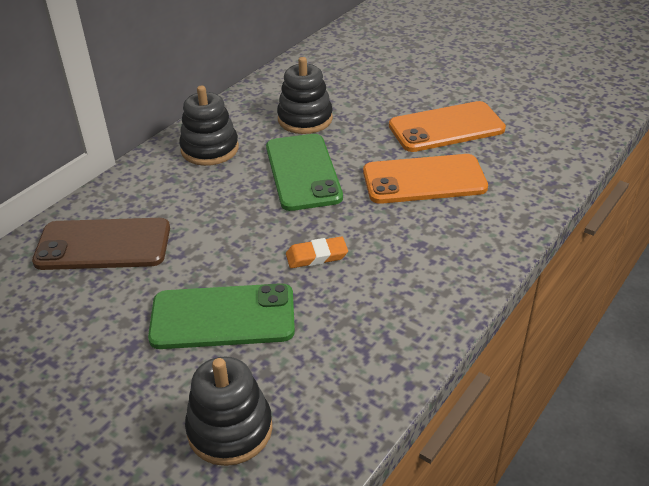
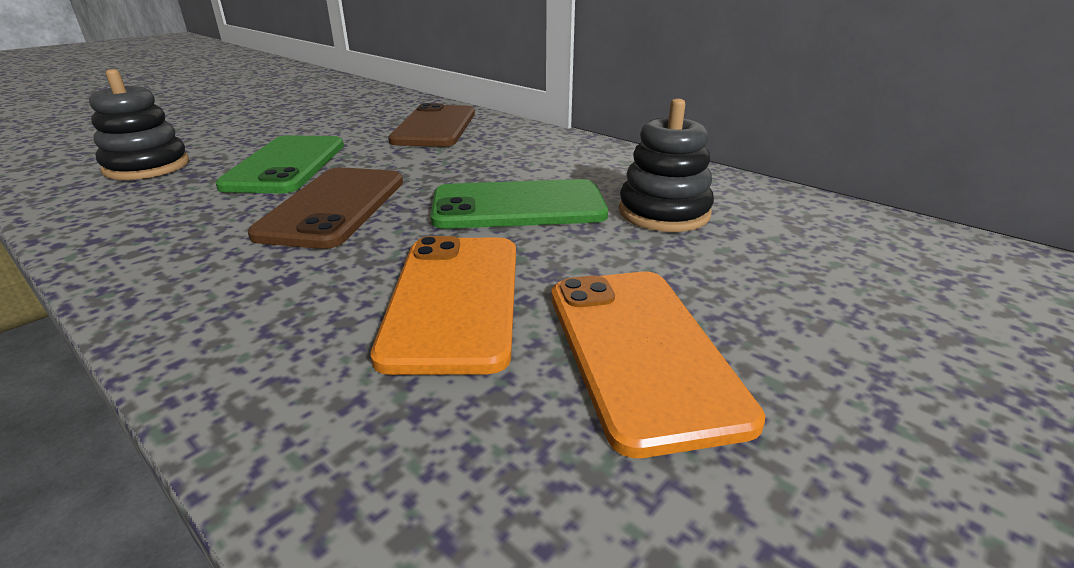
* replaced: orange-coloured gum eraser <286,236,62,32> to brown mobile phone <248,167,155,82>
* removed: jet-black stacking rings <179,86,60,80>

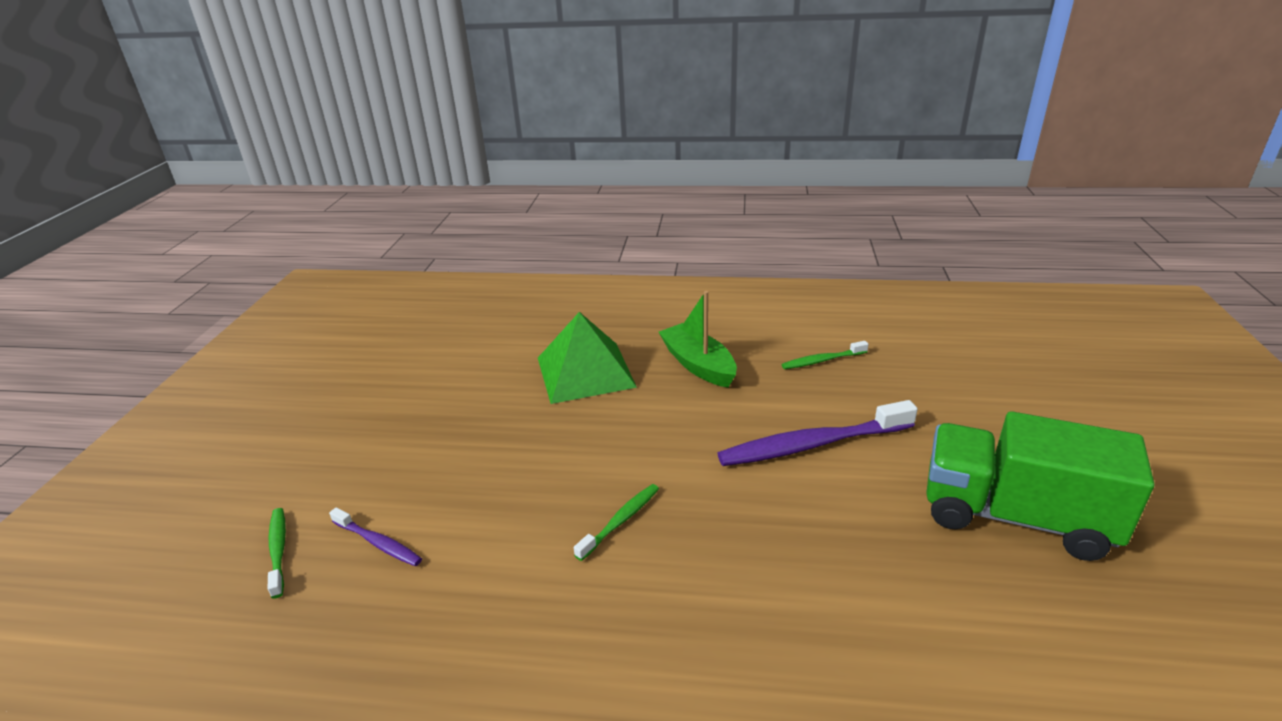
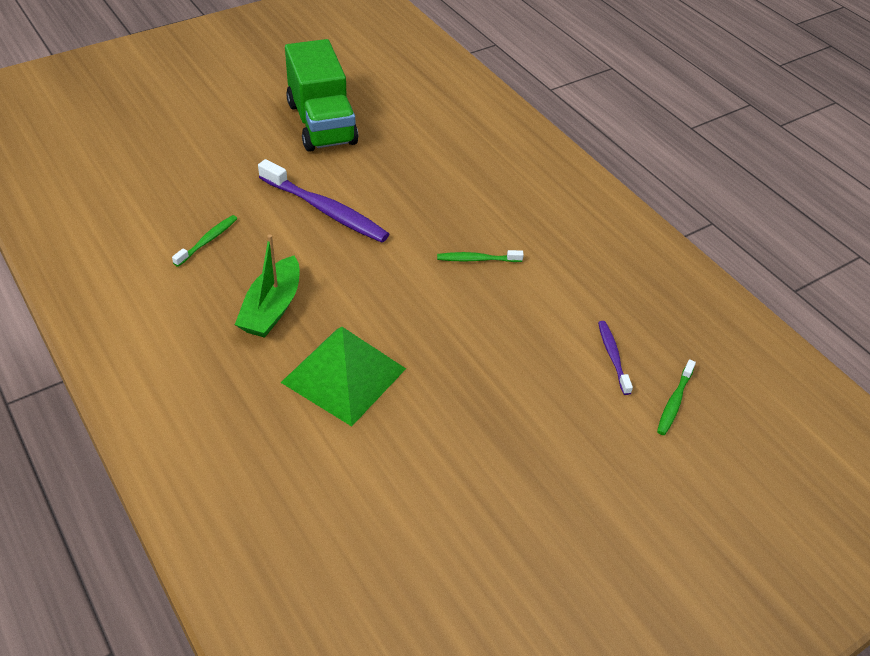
* turned: green toothbrush <781,341,88,28> = <172,215,66,52> 90 degrees counterclockwise

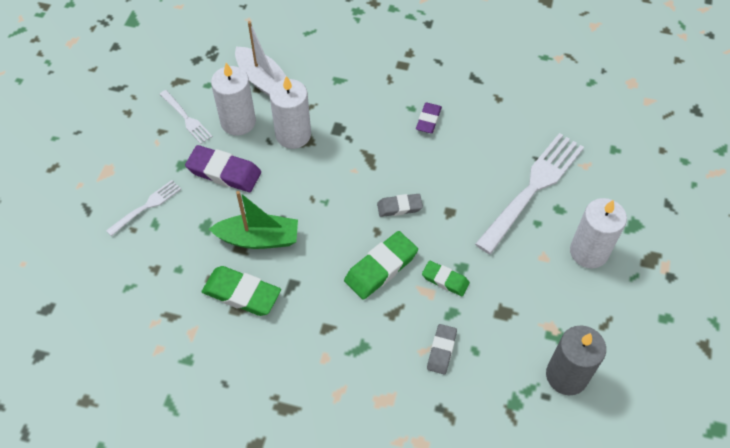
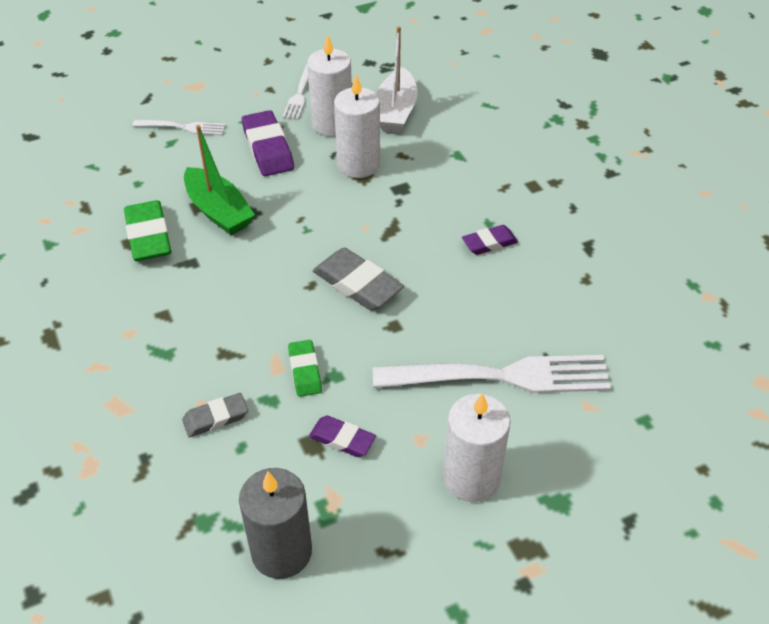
* added: royal purple gum eraser <309,416,67,41>
* resized: gray gum eraser <377,194,46,23> = <313,248,91,62> x1.66
* removed: green gum eraser <344,231,74,69>

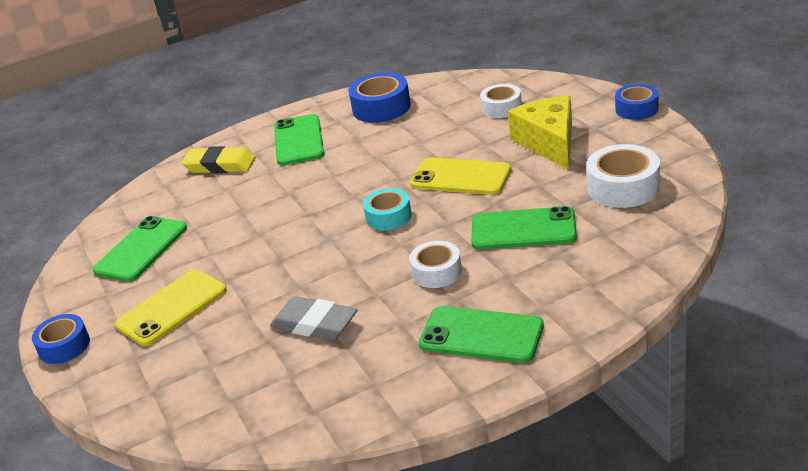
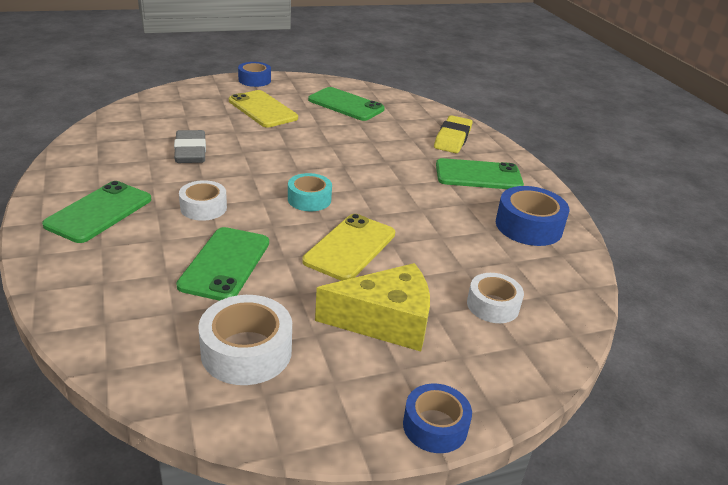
* turned: gray gum eraser <270,296,87,44> = <174,130,32,33> 45 degrees counterclockwise

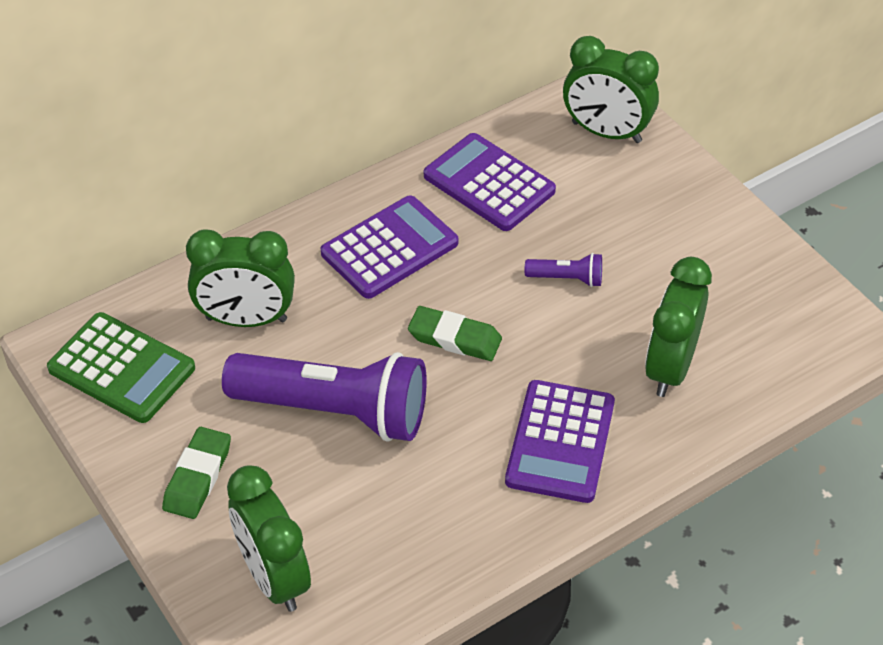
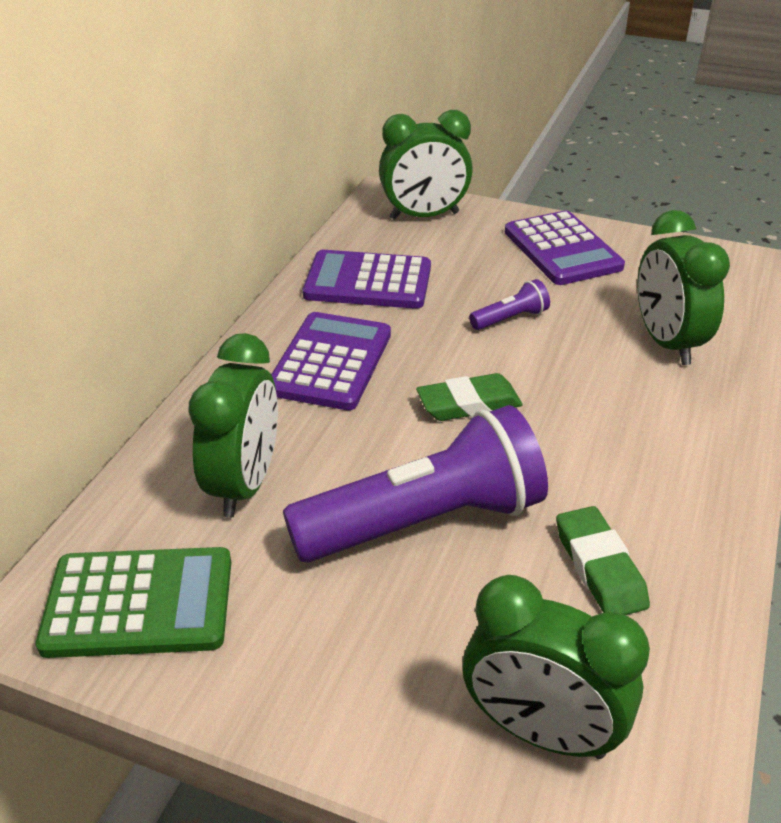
* turned: green clock <186,229,109,98> = <188,333,90,185> 45 degrees counterclockwise
* moved: royal purple adding machine <505,380,110,123> to <505,211,120,74>
* moved: green gum eraser <162,427,69,92> to <556,506,94,109>

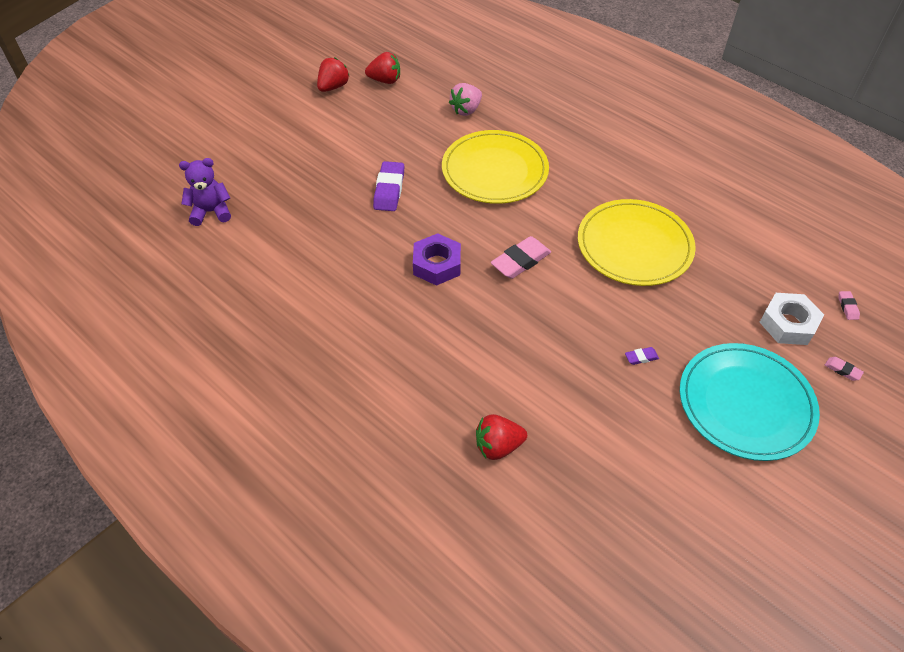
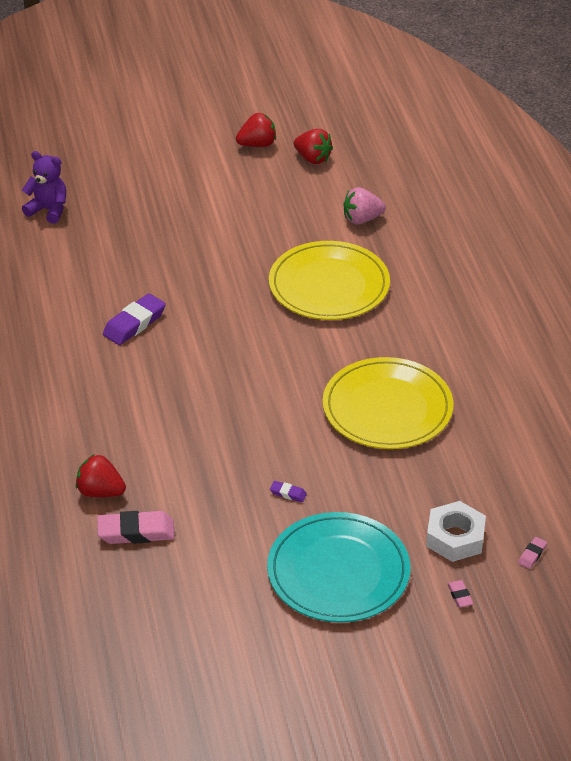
* moved: pink gum eraser <491,236,60,43> to <97,511,78,33>
* moved: royal purple gum eraser <373,161,31,50> to <103,293,63,52>
* removed: royal purple hex nut <413,233,48,53>

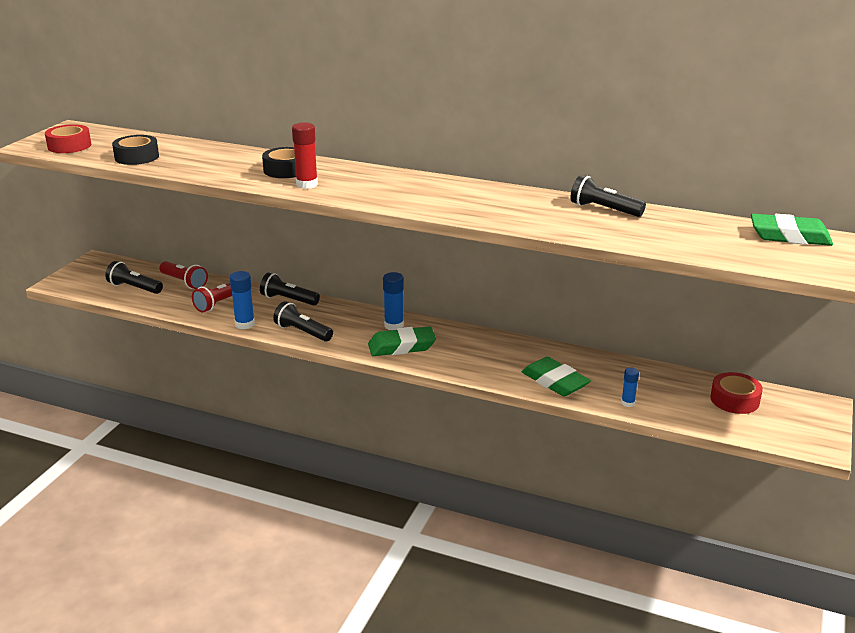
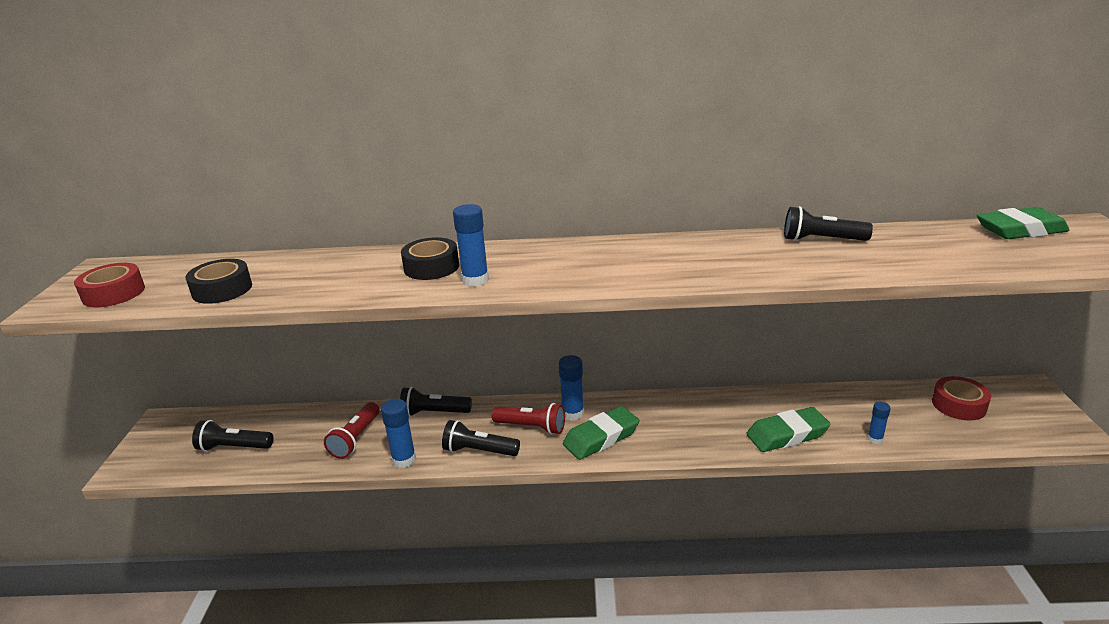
* recoloured: crimson glue stick <292,122,26,67> to cobalt glue stick <453,204,36,83>
* moved: crimson flashlight <159,261,49,28> to <492,403,73,32>
* turned: green gum eraser <522,357,69,39> = <746,407,85,45> 45 degrees counterclockwise

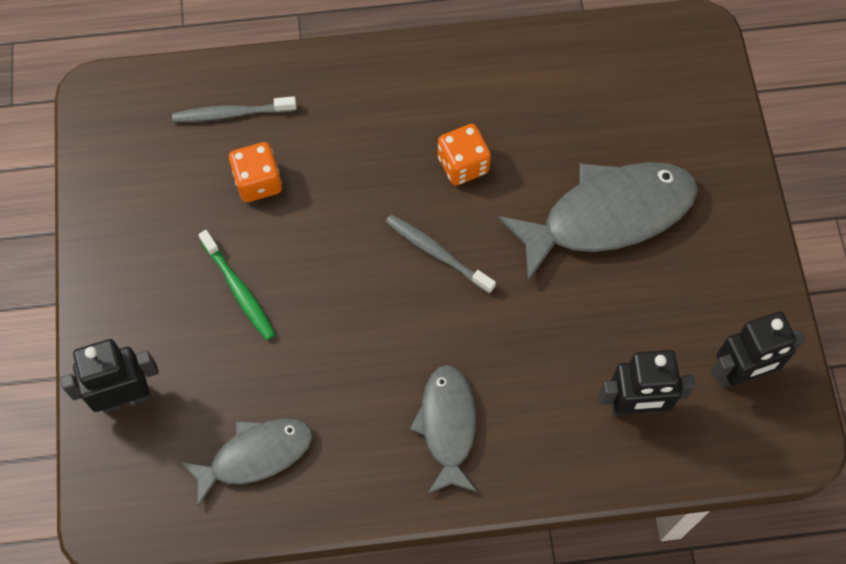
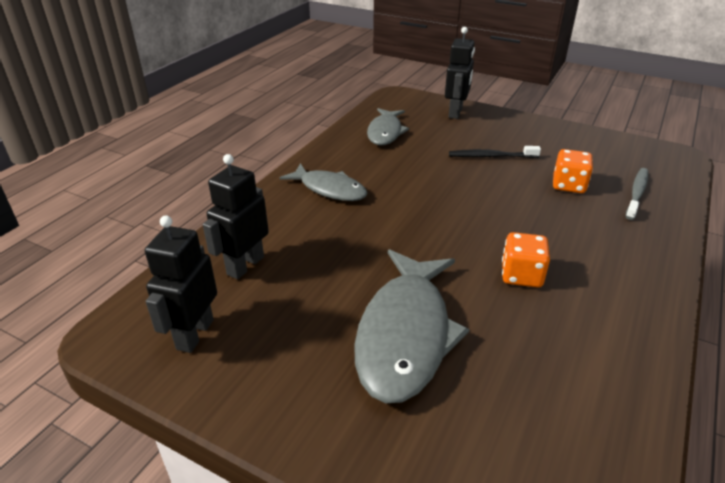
* recoloured: green toothbrush <198,230,78,110> to jet-black toothbrush <449,146,92,12>
* removed: gray toothbrush <386,214,110,80>

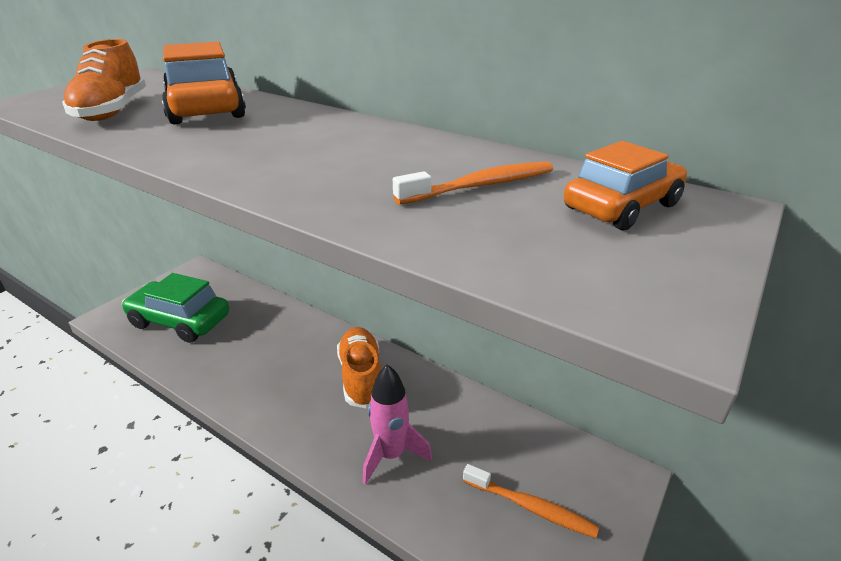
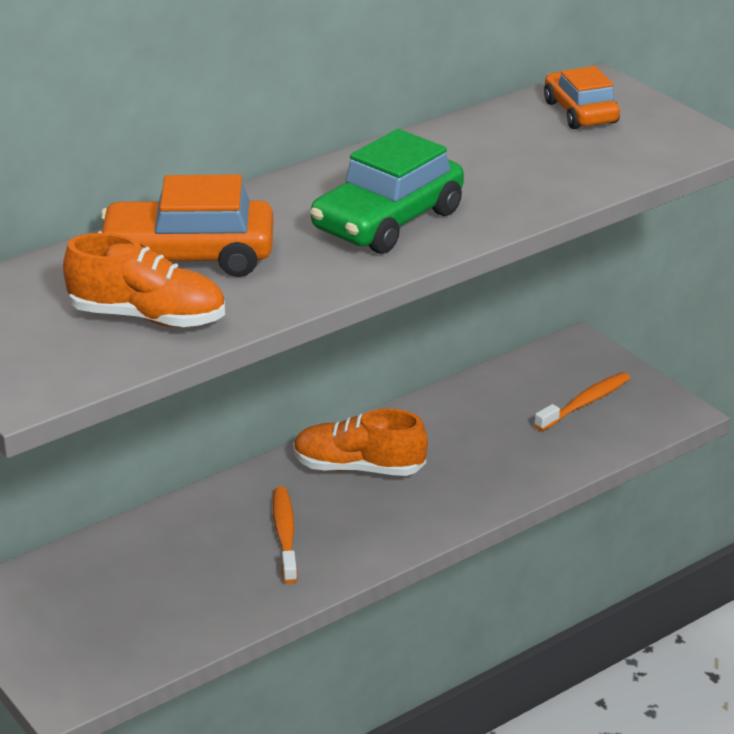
* moved: orange-coloured toothbrush <393,161,160,43> to <273,487,25,97>
* moved: green automobile <122,273,107,70> to <310,129,154,125>
* removed: pink rocket <363,365,69,120>

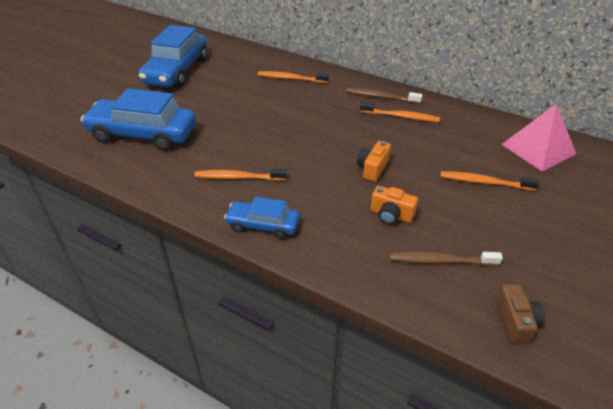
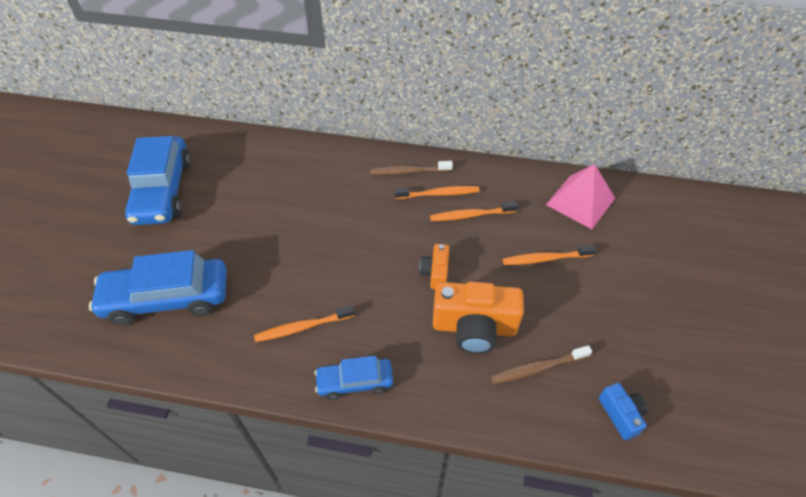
* moved: orange-coloured toothbrush <258,71,71,12> to <430,202,88,19>
* resized: orange-coloured camera <371,186,47,39> = <433,282,91,72> x1.91
* recoloured: brown camera <496,284,49,61> to cobalt camera <599,383,49,57>

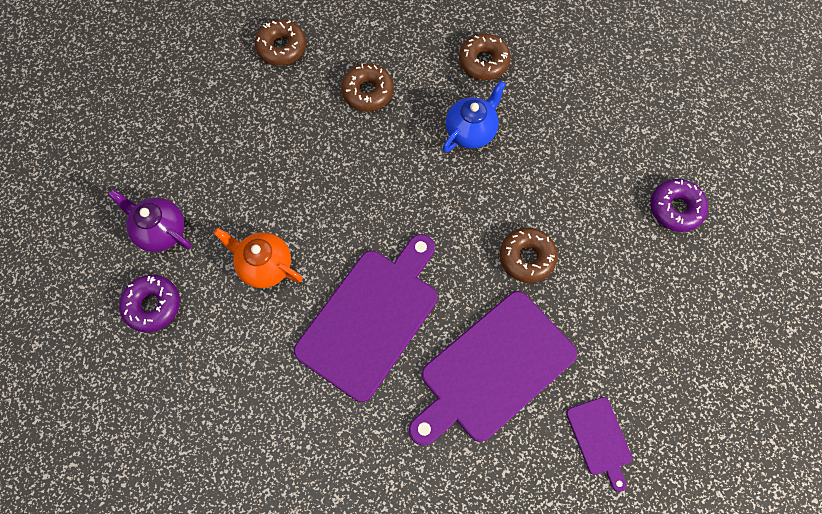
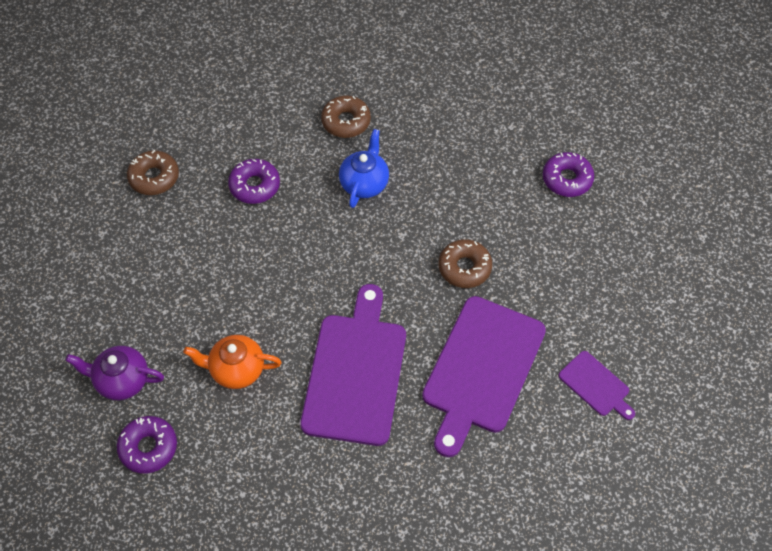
* recoloured: brown doughnut <341,64,53,47> to royal purple doughnut <228,159,52,45>

